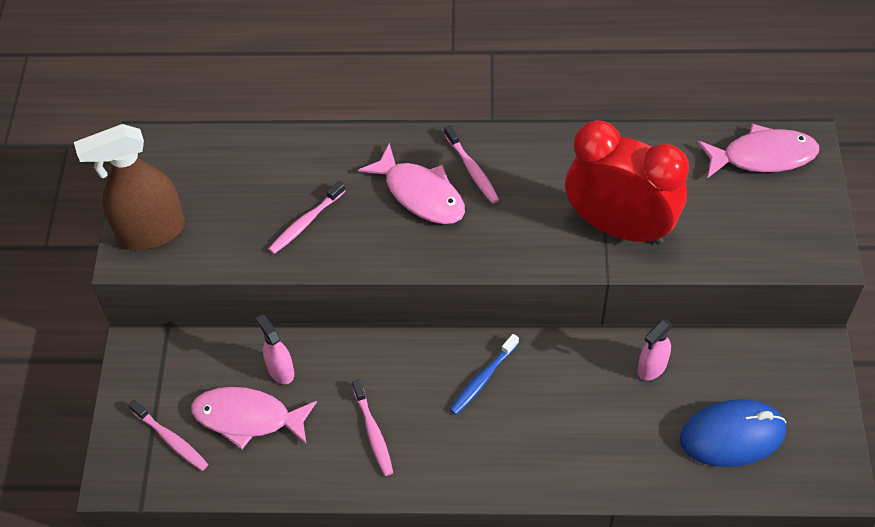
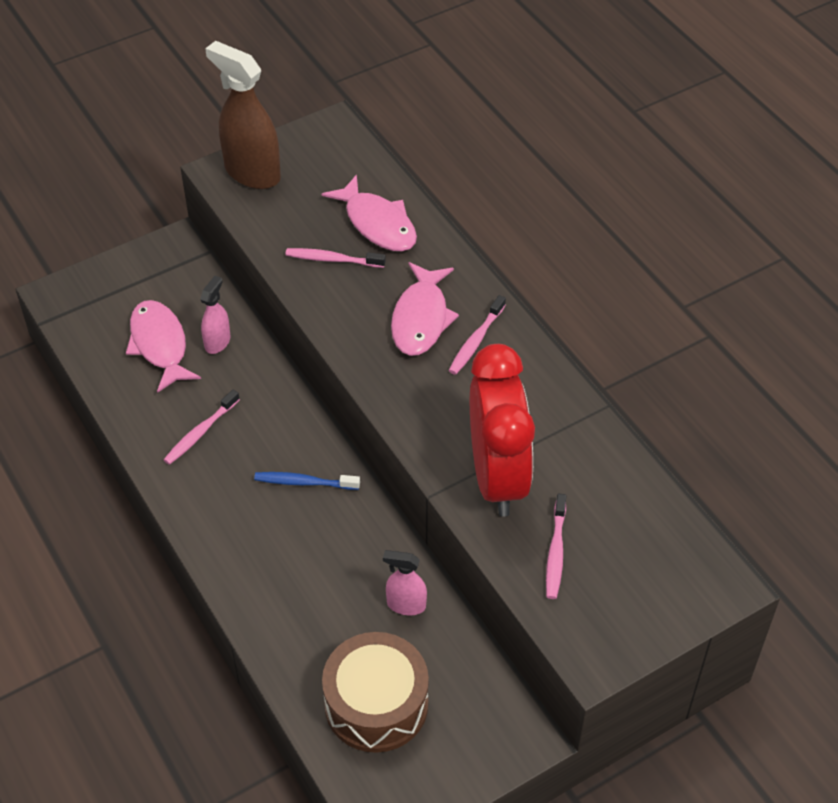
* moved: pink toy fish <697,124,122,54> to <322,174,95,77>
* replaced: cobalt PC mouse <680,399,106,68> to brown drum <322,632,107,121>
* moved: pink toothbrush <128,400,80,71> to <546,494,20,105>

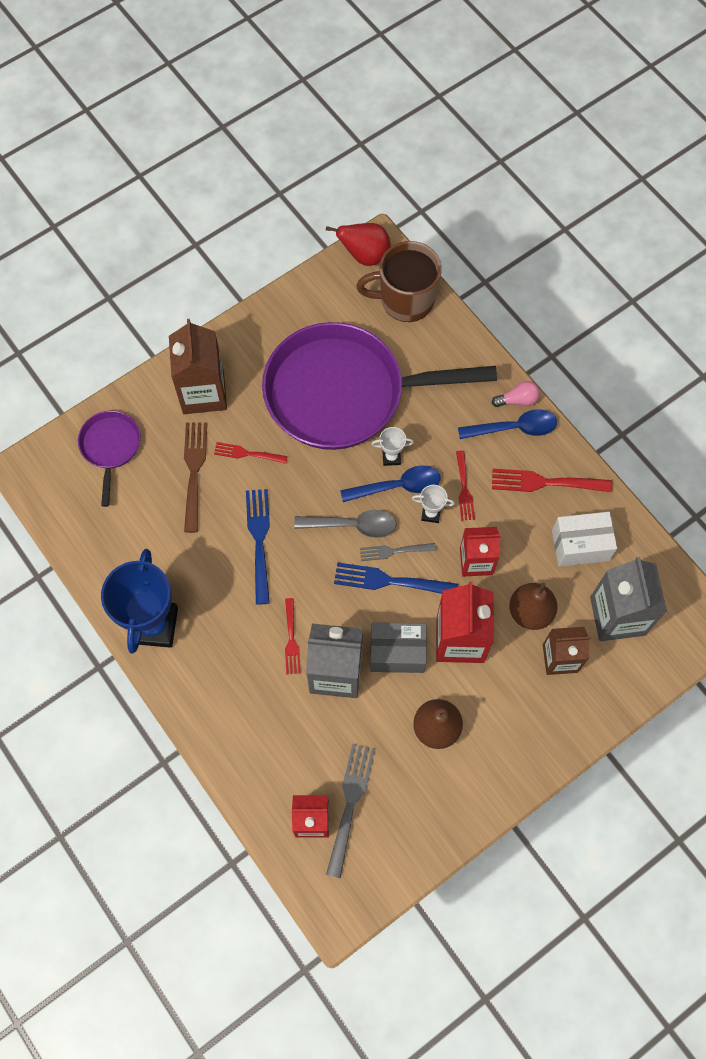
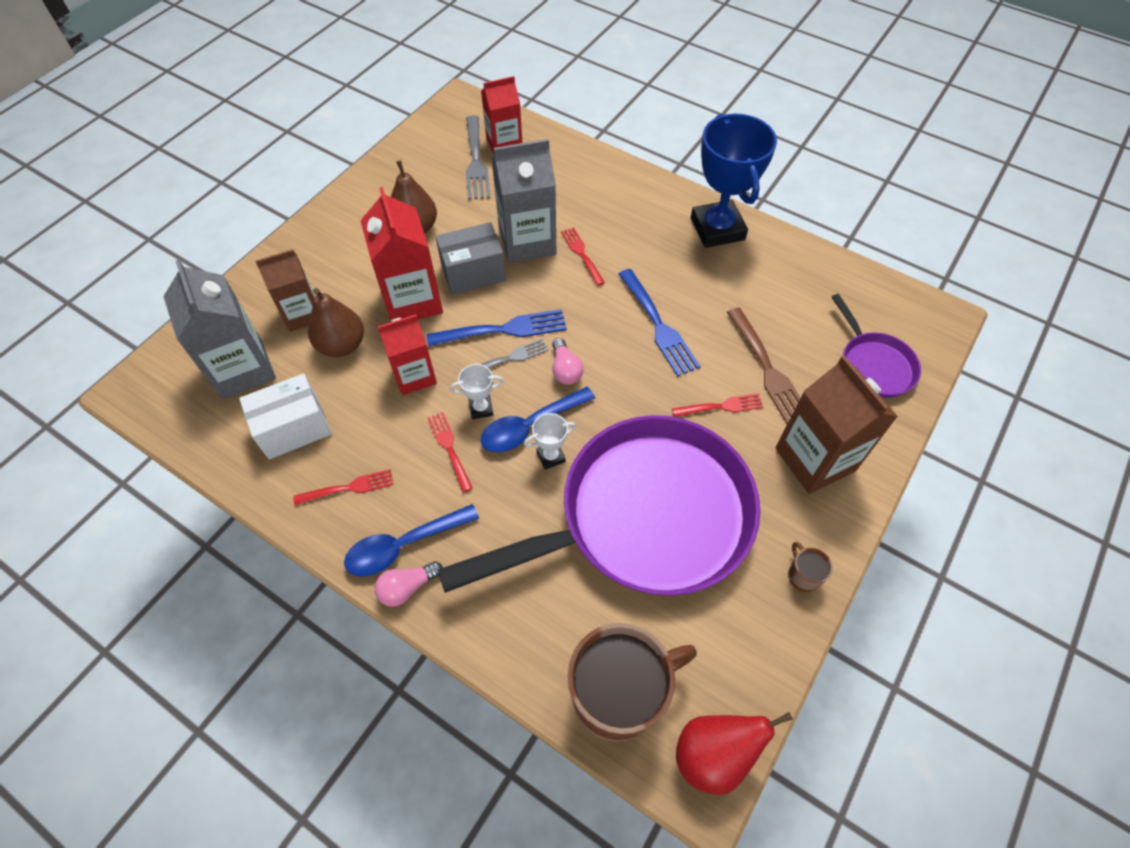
* resized: crimson fork <492,469,120,23> = <293,469,100,36> x0.62
* replaced: gray tablespoon <294,510,103,28> to pink light bulb <552,338,32,47>
* added: brown coffee mug <788,542,45,50>

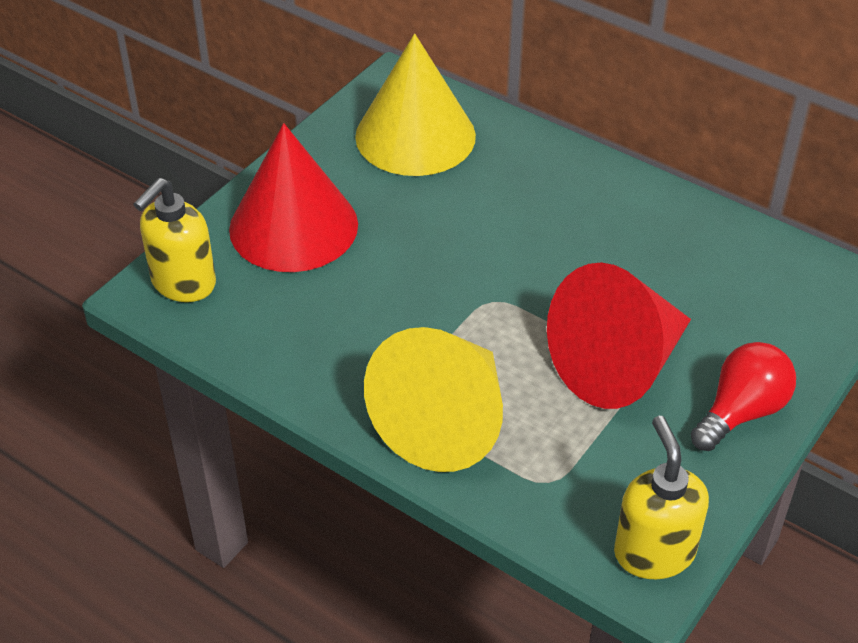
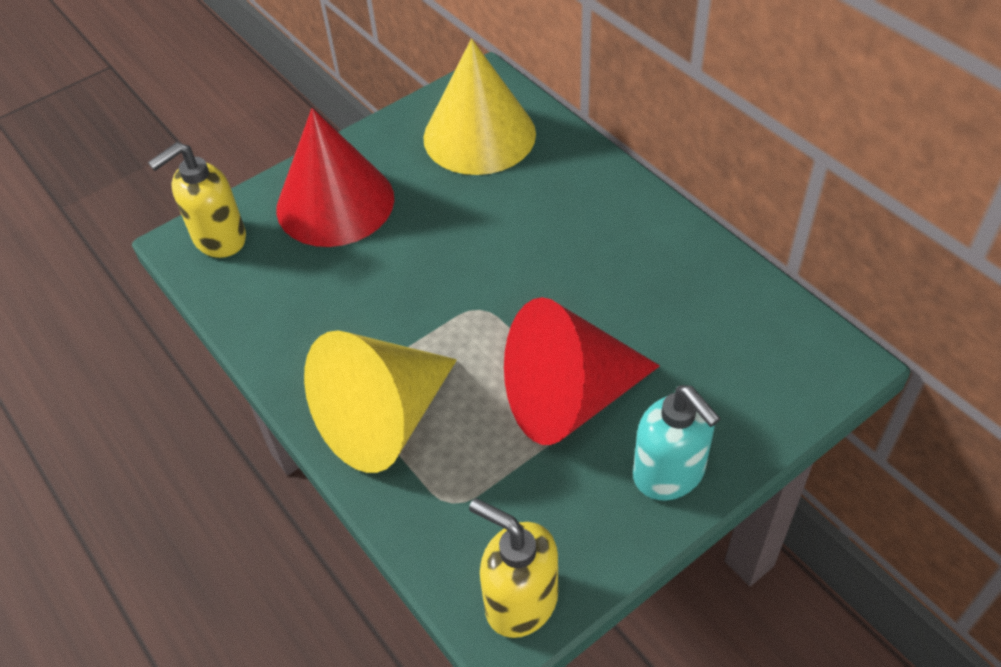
* turned: yellow pump bottle <614,416,95,163> = <469,498,89,140> 60 degrees counterclockwise
* replaced: crimson light bulb <690,342,106,109> to turquoise pump bottle <633,385,88,115>

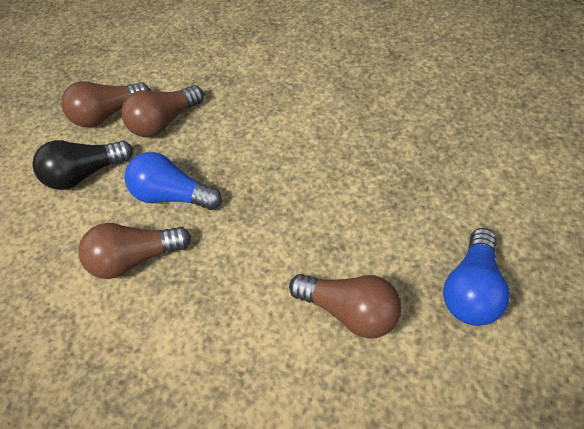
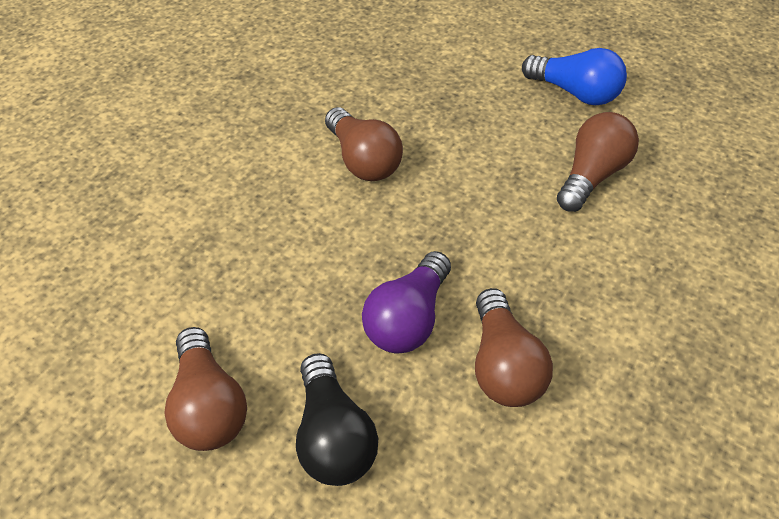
* moved: brown light bulb <121,85,83,52> to <325,107,78,74>
* recoloured: cobalt light bulb <125,152,97,58> to royal purple light bulb <362,251,89,102>

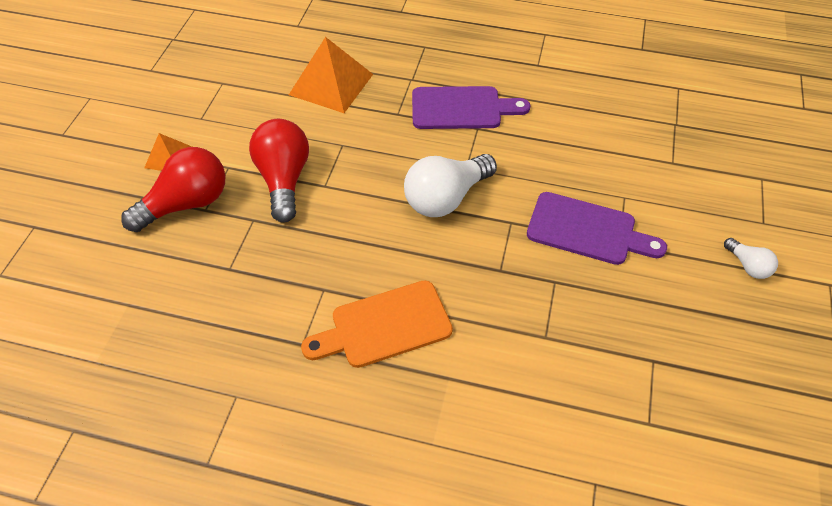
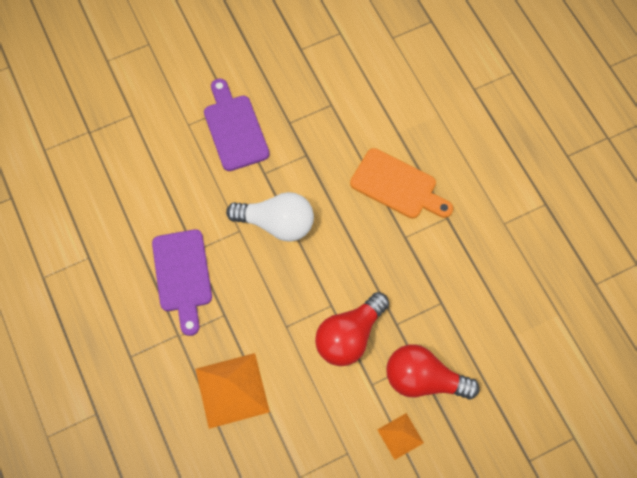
* turned: royal purple bread board <412,86,118,43> = <152,229,60,107> 150 degrees counterclockwise
* removed: white light bulb <724,238,54,41>

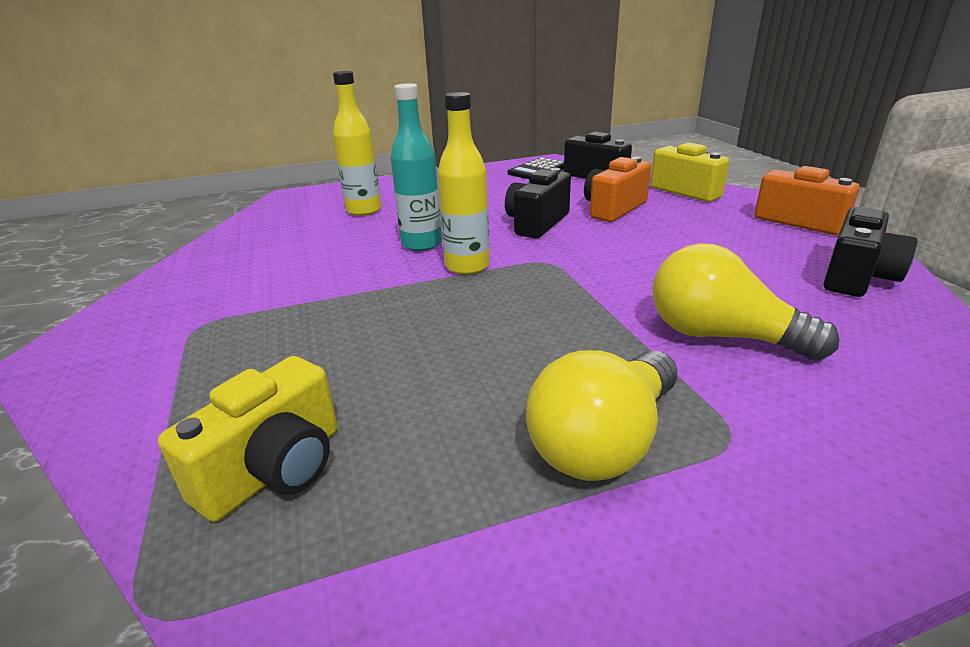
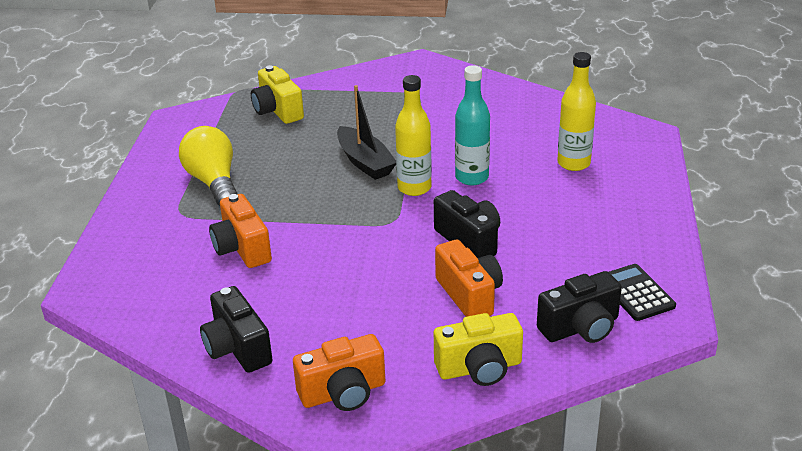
* replaced: yellow light bulb <653,243,186,117> to orange-coloured camera <209,194,63,74>
* added: jet-black sailboat <337,85,59,95>

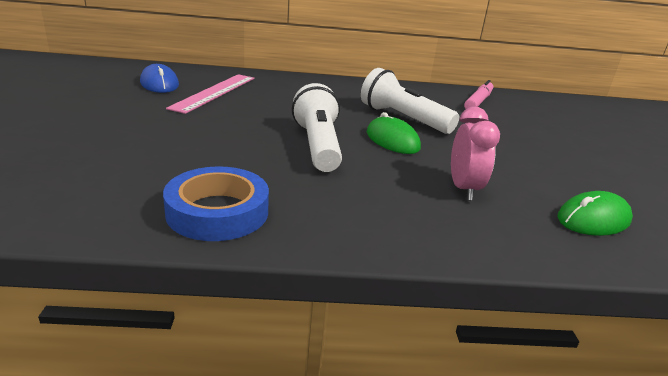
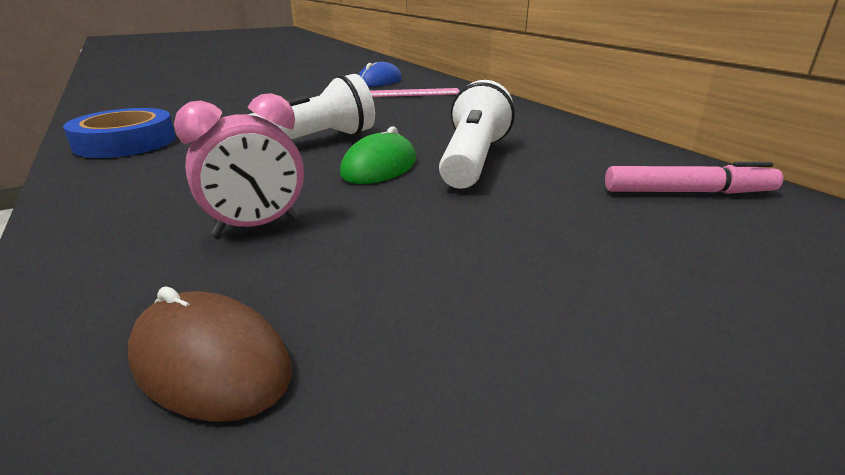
* recoloured: green PC mouse <557,191,76,45> to brown PC mouse <128,287,164,135>

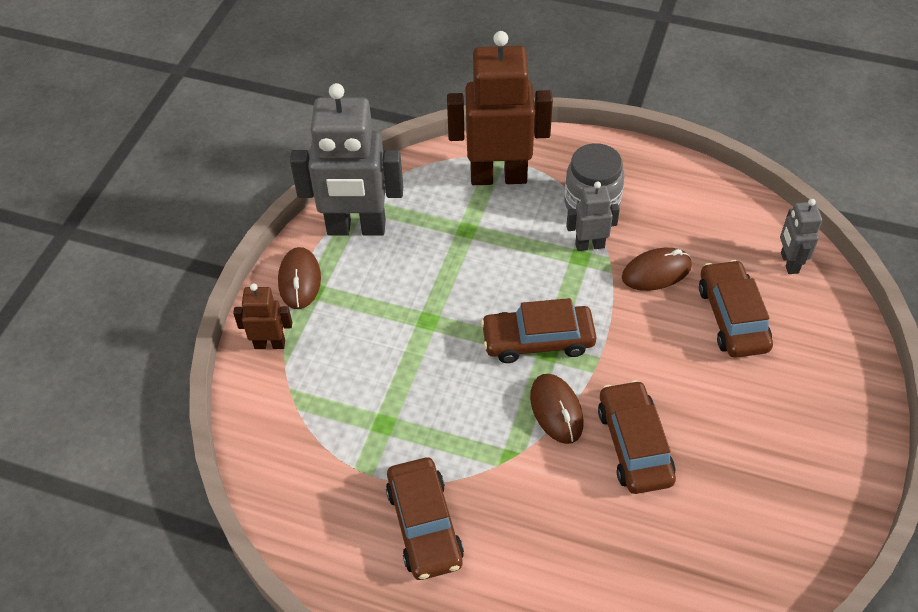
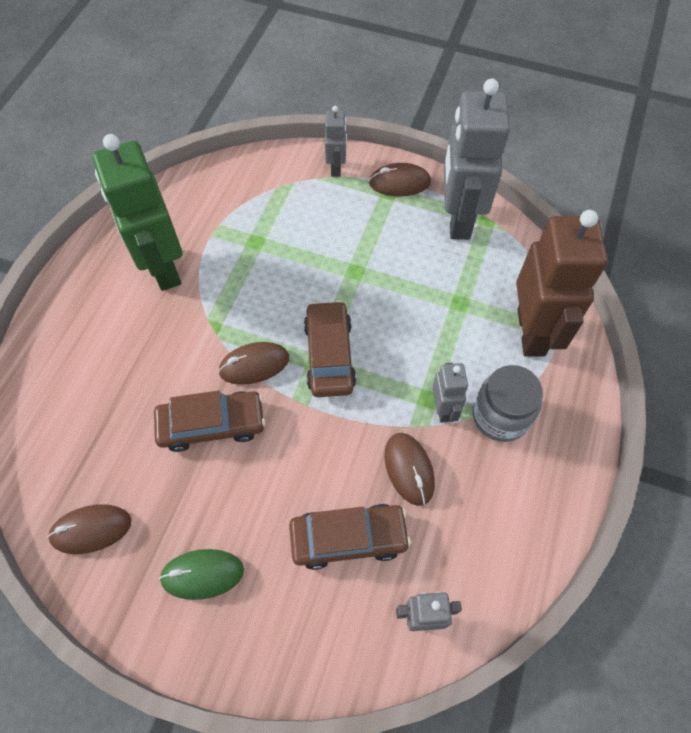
* added: brown PC mouse <47,504,84,50>
* replaced: brown automobile <386,458,78,122> to green robot figure <92,134,91,157>
* added: green PC mouse <159,549,85,51>
* recoloured: brown robot figure <233,283,59,66> to gray robot figure <325,106,22,71>

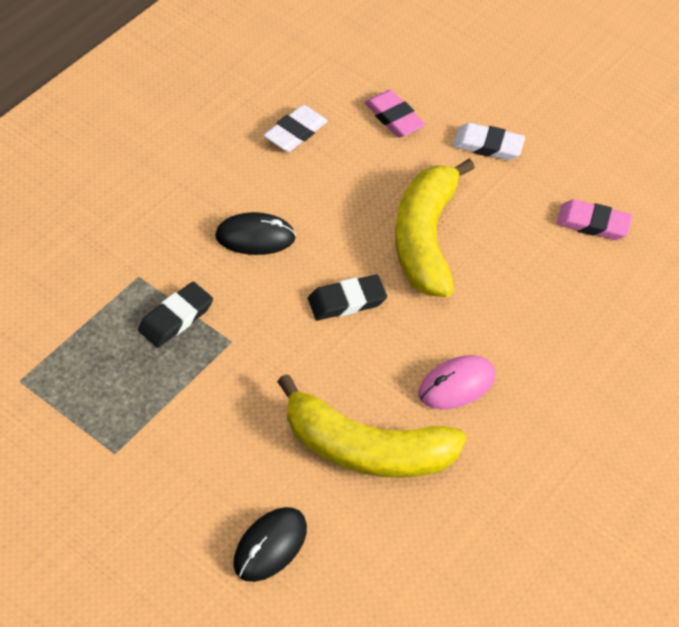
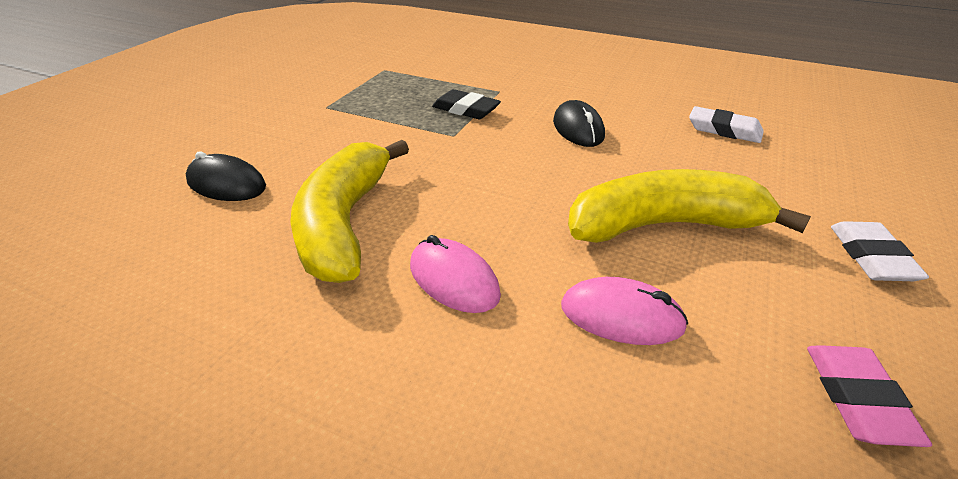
* added: pink PC mouse <561,277,127,68>
* removed: jet-black gum eraser <308,275,79,45>
* removed: pink gum eraser <364,90,61,47>

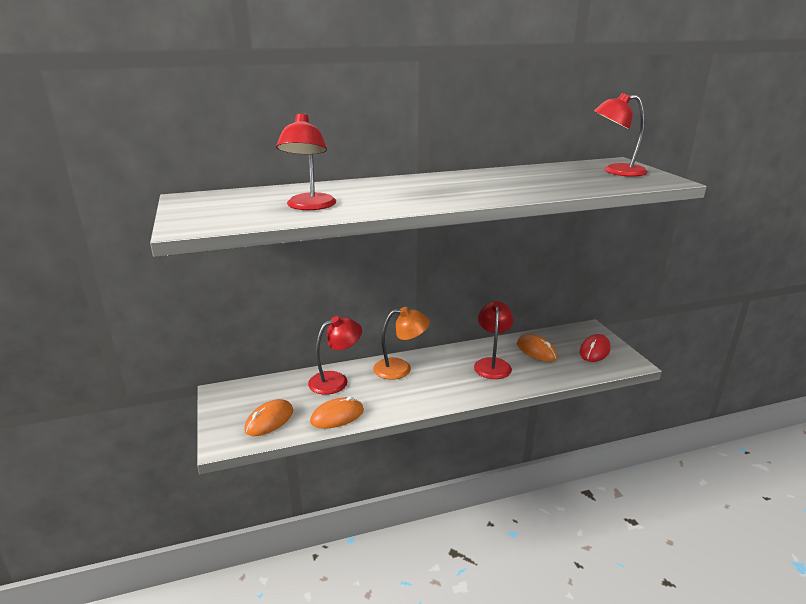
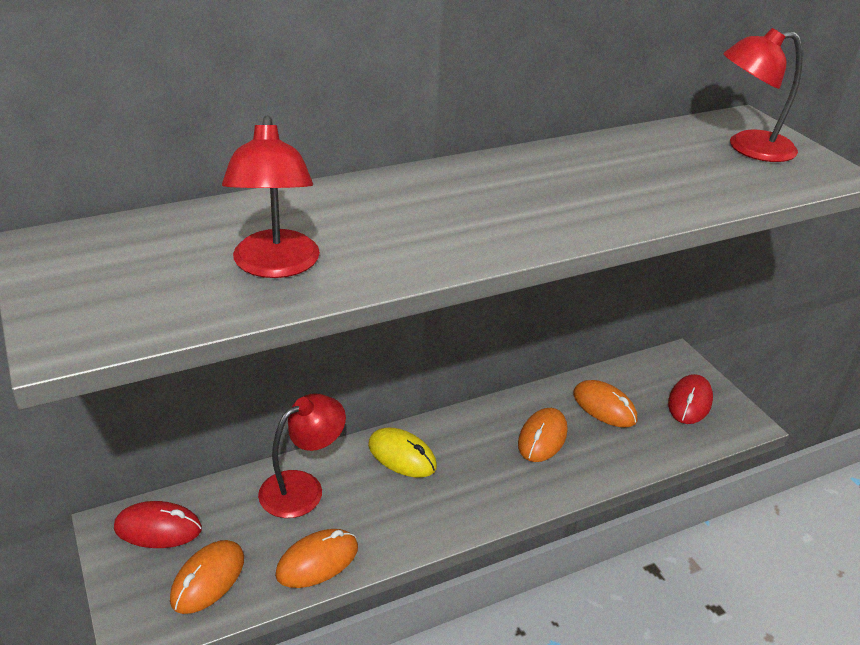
* added: crimson PC mouse <114,501,88,47>
* replaced: orange-coloured reading lamp <373,307,57,73> to yellow PC mouse <368,428,69,50>
* replaced: crimson reading lamp <474,301,40,78> to orange-coloured PC mouse <518,408,49,54>

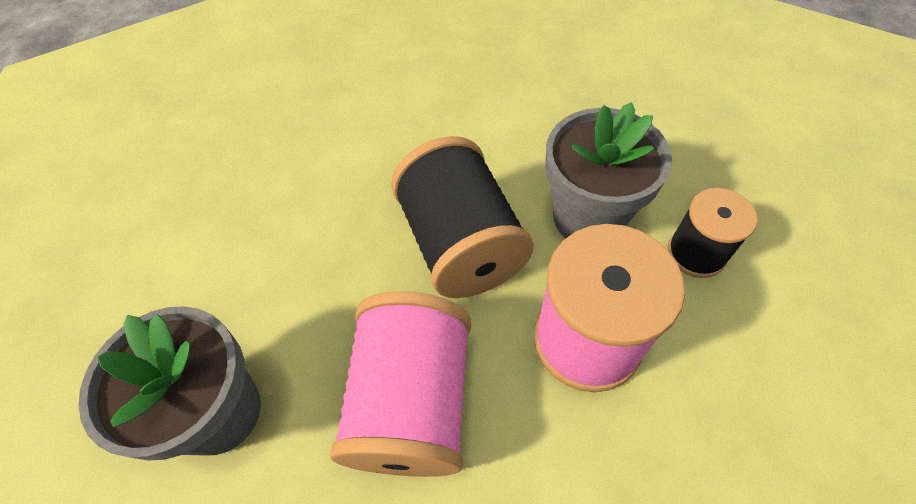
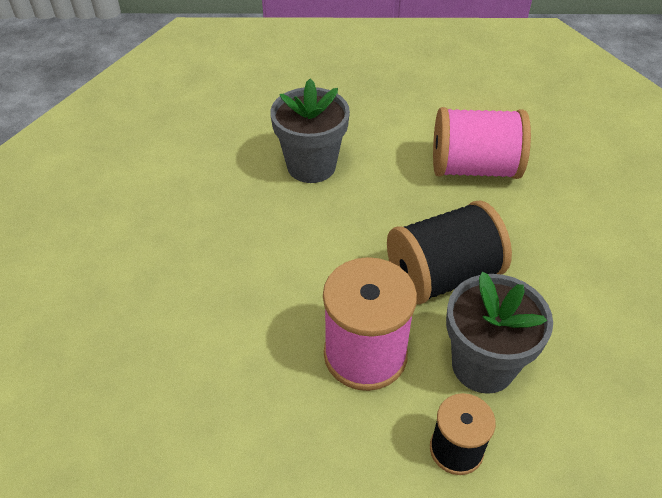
* moved: pink spool <330,291,141,186> to <433,107,98,72>

